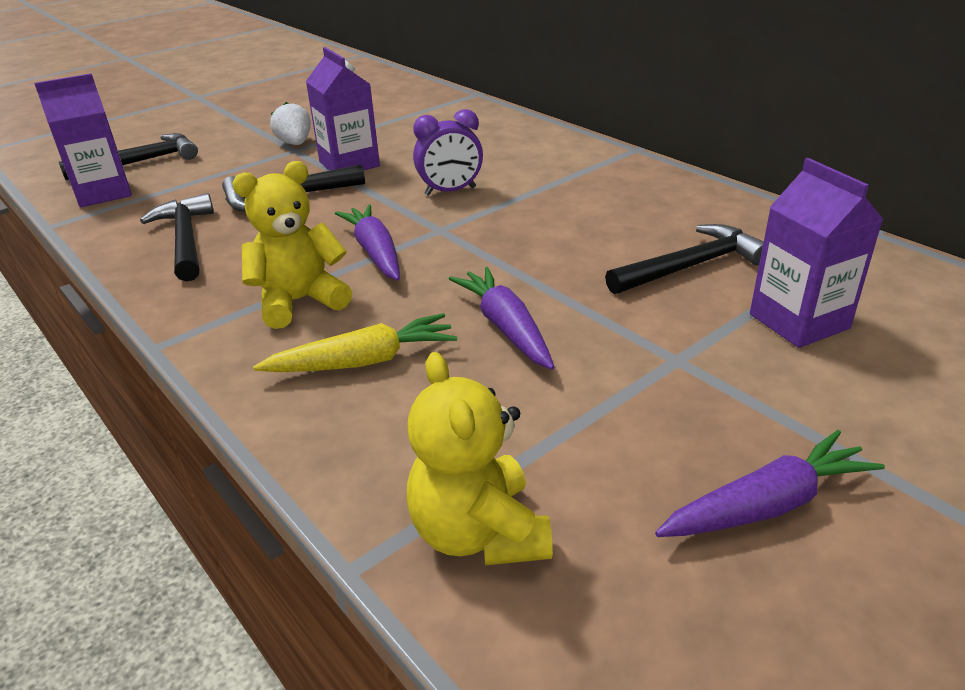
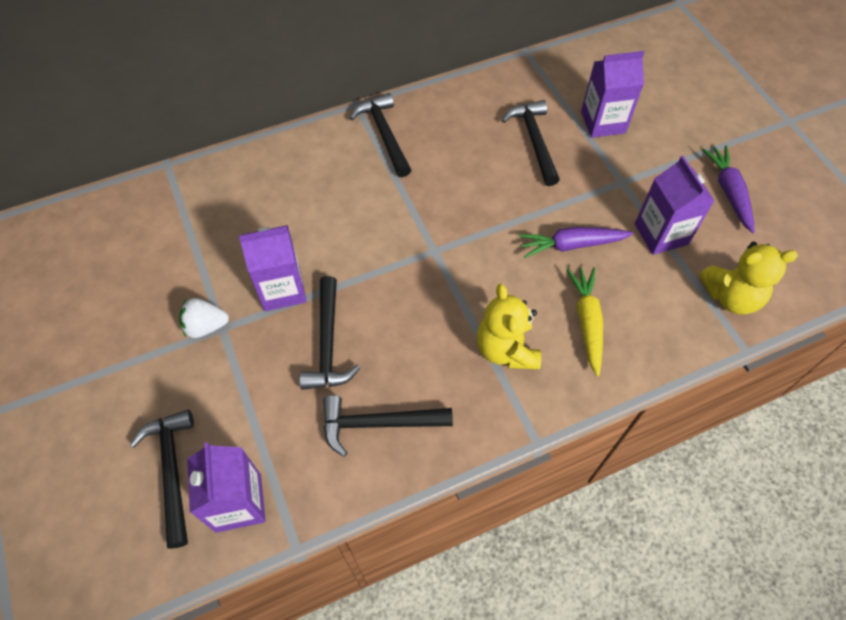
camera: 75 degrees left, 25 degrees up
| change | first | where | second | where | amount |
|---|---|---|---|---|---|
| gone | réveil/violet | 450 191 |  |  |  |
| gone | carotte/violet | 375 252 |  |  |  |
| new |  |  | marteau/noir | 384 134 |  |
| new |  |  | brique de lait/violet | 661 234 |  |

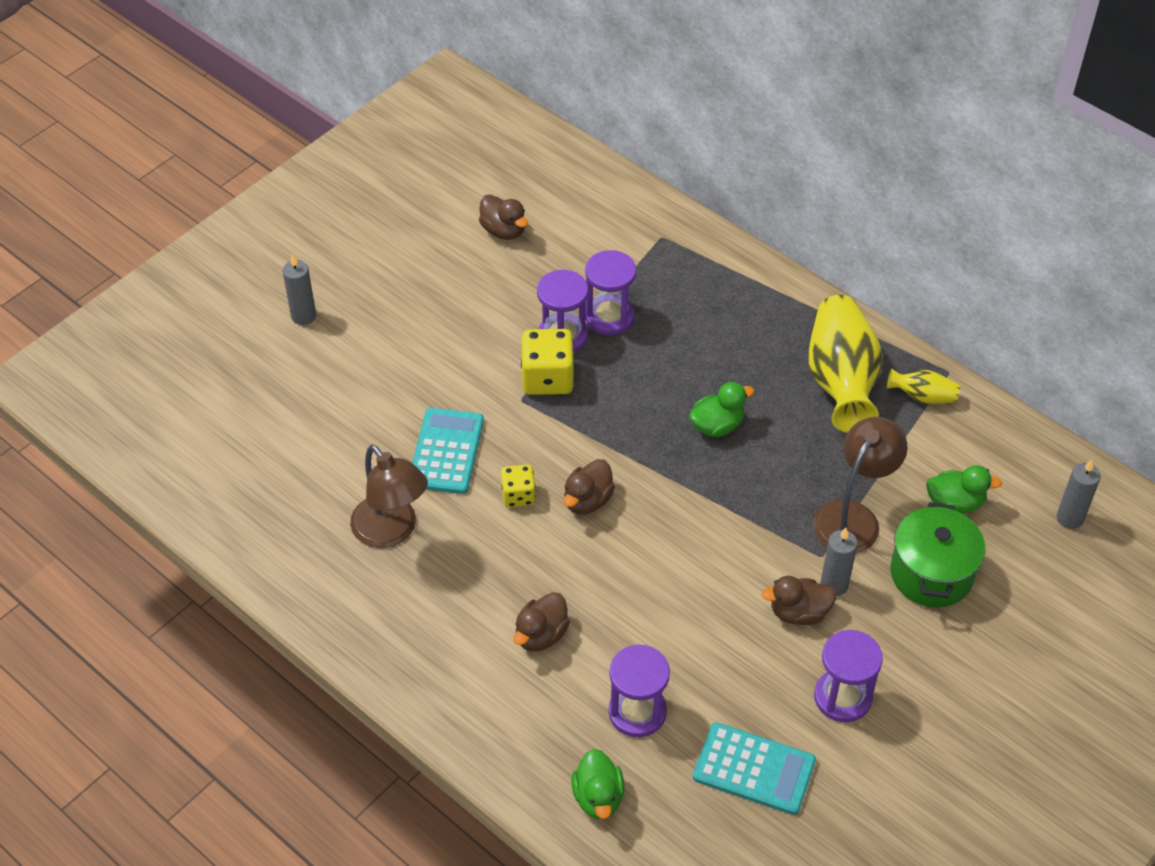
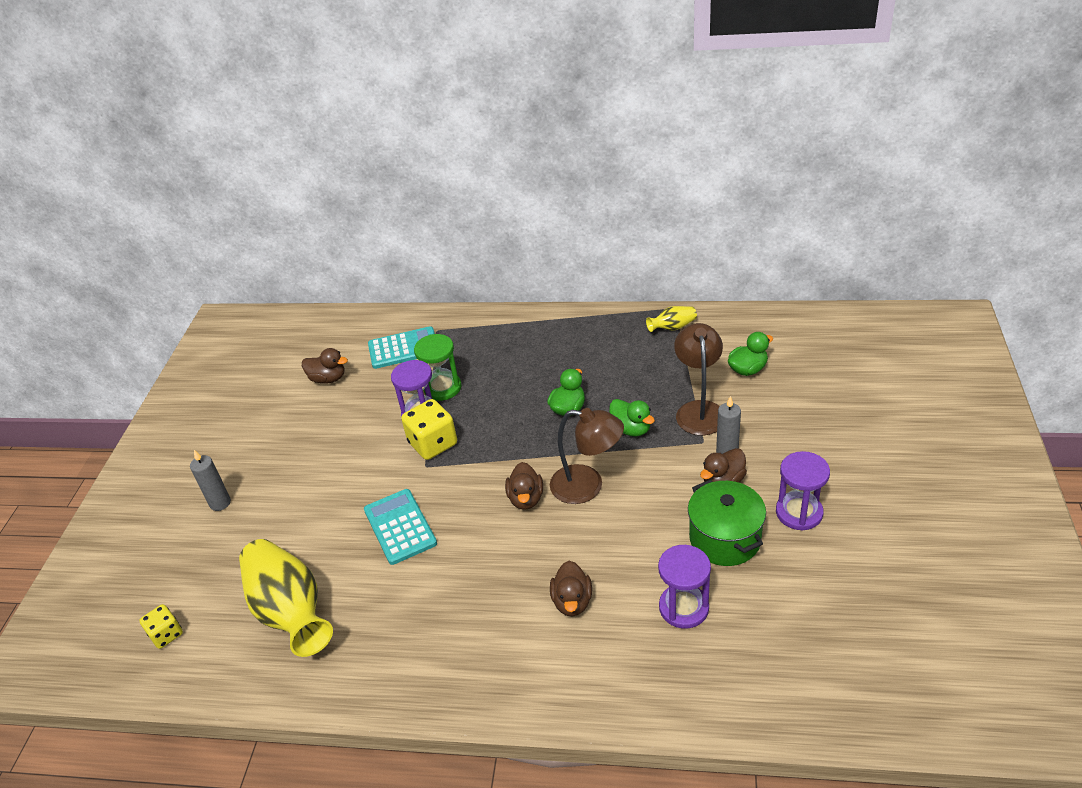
camera: 30 degrees left, 10 degrees down
| change | first | where | second | where | amount |
|---|---|---|---|---|---|
| repainted | sablier/violet | 609 316 | sablier/vert | 442 388 |  |
| shifted | vase/jaune | 841 381 |  | 290 611 |  |
| shifted | lampe/marron | 392 531 |  | 587 486 |  |
| gone | bougie/gris | 1070 518 |  |  |  |
| shifted | dé/jaune | 518 495 |  | 166 634 |  |
| shifted | marmite/vert | 931 574 |  | 725 539 |  |
| shifted | calculatrice/turquoise | 754 769 |  | 403 348 |  |
| shifted | canard/vert | 598 797 |  | 631 429 |  |

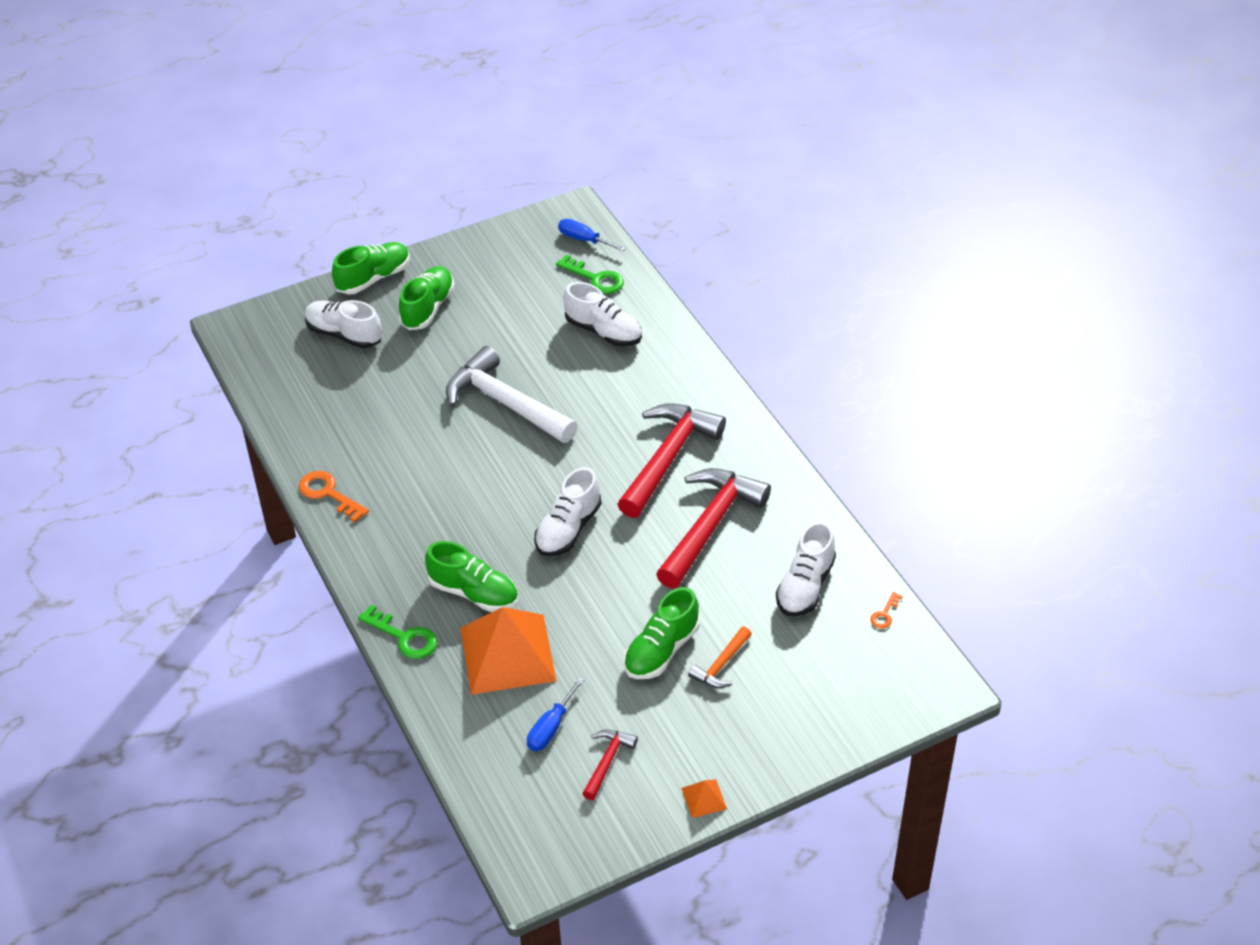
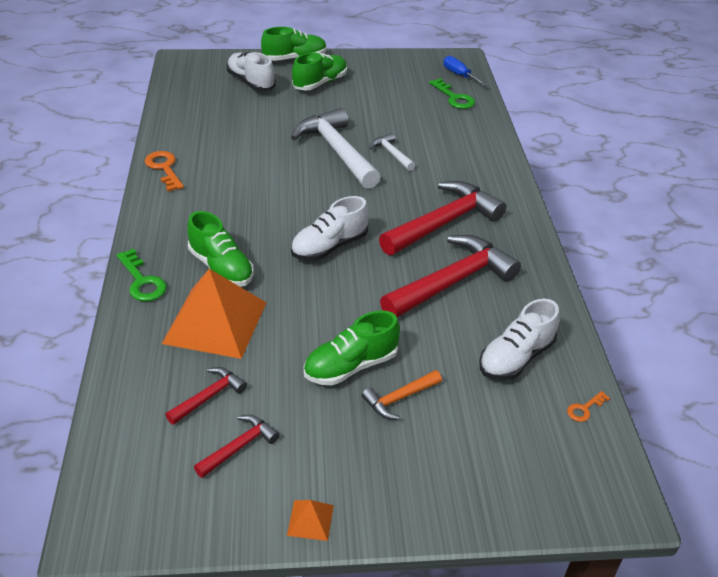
camera: 20 degrees right, 5 degrees down
| change | first | where | second | where | amount |
|---|---|---|---|---|---|
| gone | chaussure/blanc | 603 331 |  |  |  |
| swapped | tournevis/bleu | 550 728 | marteau/rouge | 209 396 |  |
| new |  |  | marteau/blanc | 391 154 |  |

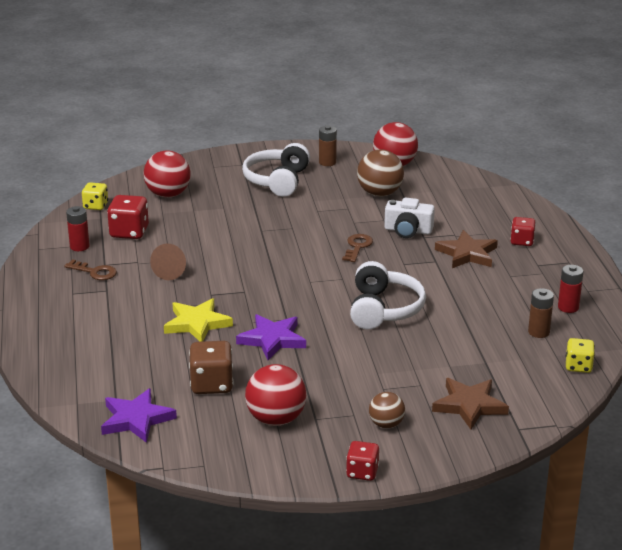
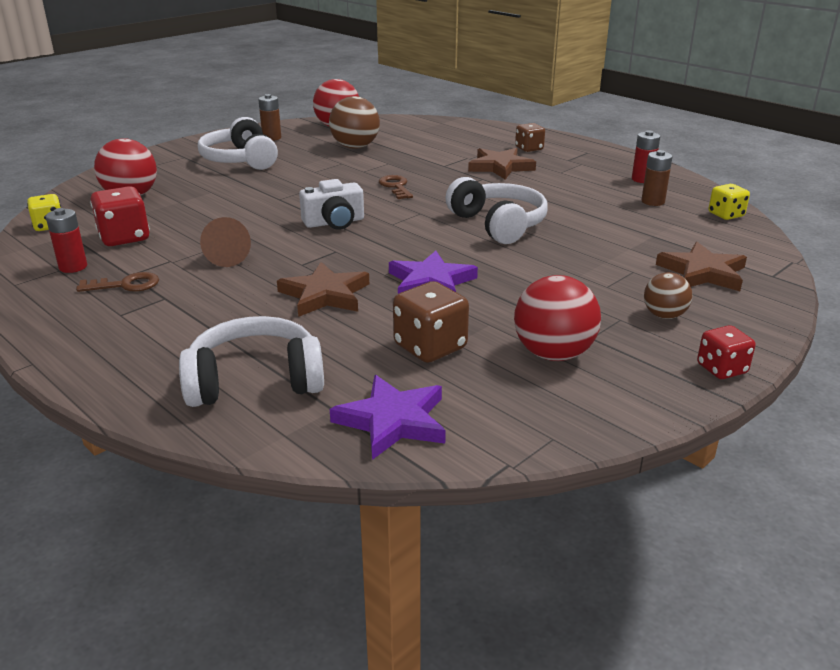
camera: 35 degrees left, 0 degrees up
| change | first | where | second | where | amount |
|---|---|---|---|---|---|
| shifted | appareil photo/blanc | 408 231 |  | 334 222 |  |
| repainted | dé/rouge | 522 241 | dé/marron | 529 149 |  |
| repainted | étoile/jaune | 197 323 | étoile/marron | 325 295 |  |
| new |  |  | casque audio/blanc | 255 381 |  |

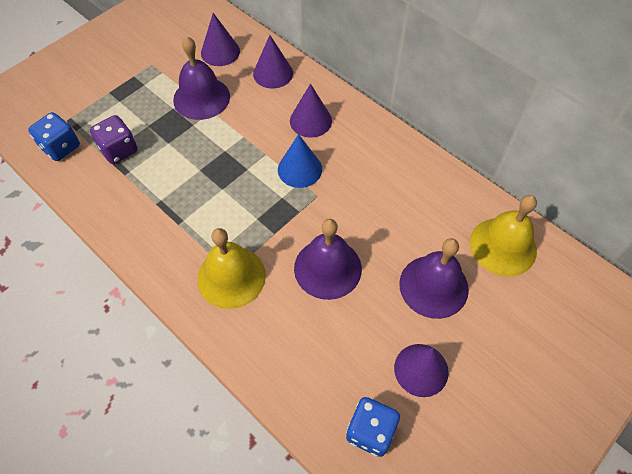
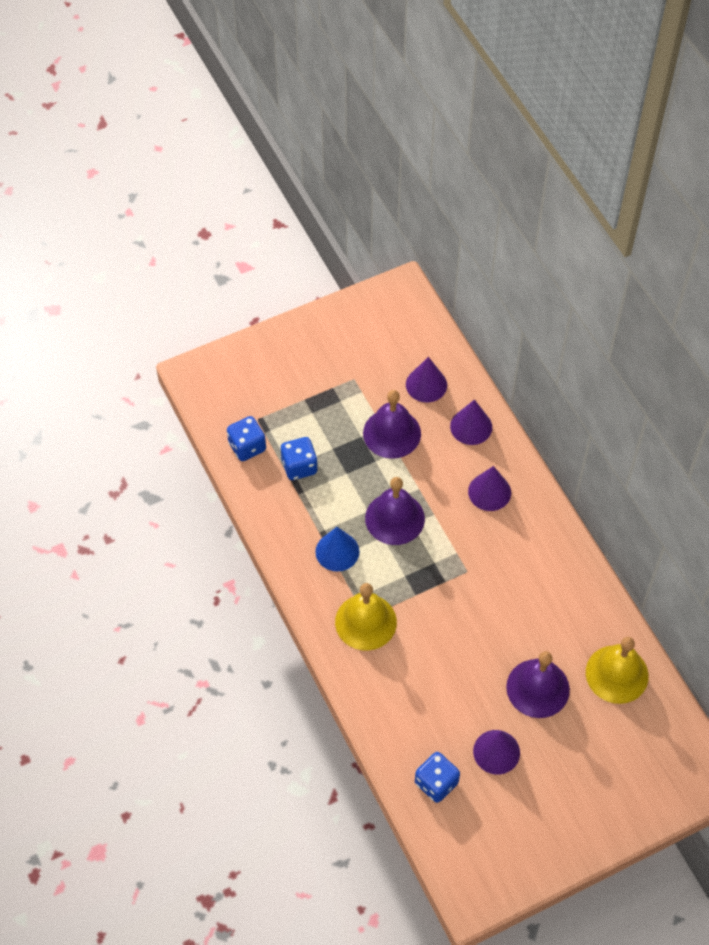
camera: 20 degrees right, 0 degrees up
| change | first | where | second | where | amount |
|---|---|---|---|---|---|
| repainted | dé/violet | 119 150 | dé/bleu | 299 466 |  |
| shifted | cône/bleu | 300 169 |  | 337 551 |  |
| shifted | cloche/violet | 327 268 |  | 394 518 |  |

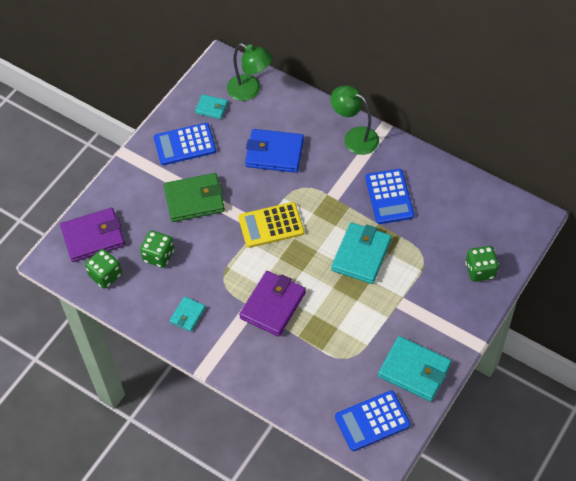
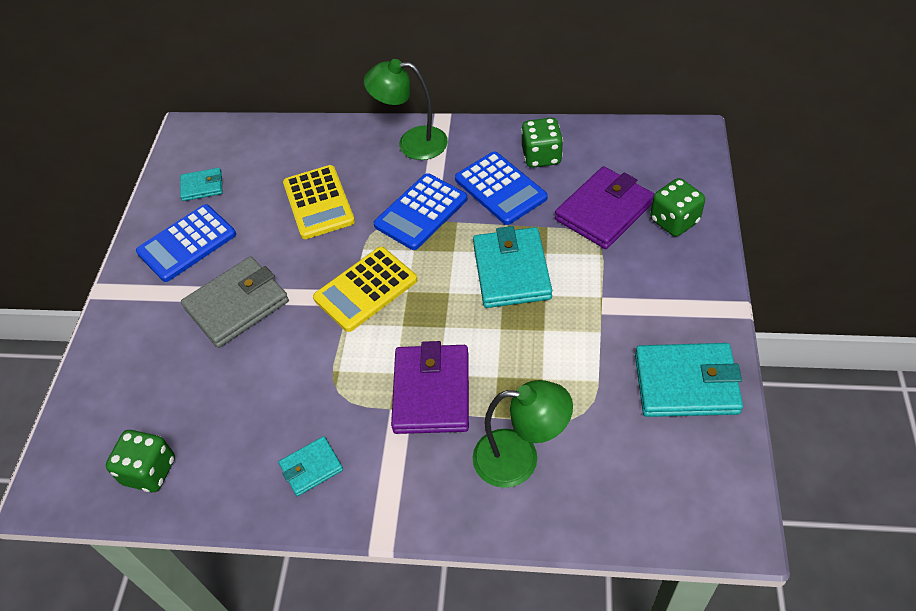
camera: 25 degrees left, 5 degrees down
| change | first | where | second | where | amount |
|---|---|---|---|---|---|
| shifted | lampe/vert | 250 91 |  | 519 458 |  |
| swapped | portefeuille/bleu | 274 153 | calculatrice/jaune | 318 202 |  |
| repainted | portefeuille/vert | 194 199 | portefeuille/gris | 237 305 |  |
| shifted | portefeuille/violet | 93 237 |  | 604 211 |  |
| shifted | dé/vert | 159 256 |  | 541 156 |  |
| rotated | portefeuille/turquoise | 187 315 |  | 311 468 | 60 degrees clockwise |
| shifted | calculatrice/bleu | 372 421 |  | 421 212 |  |

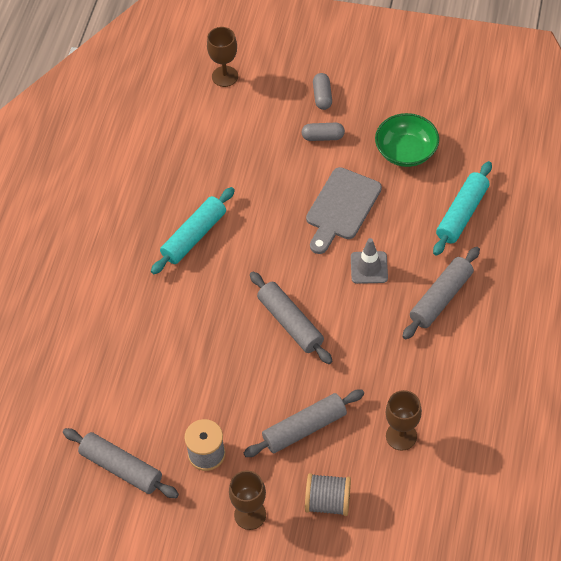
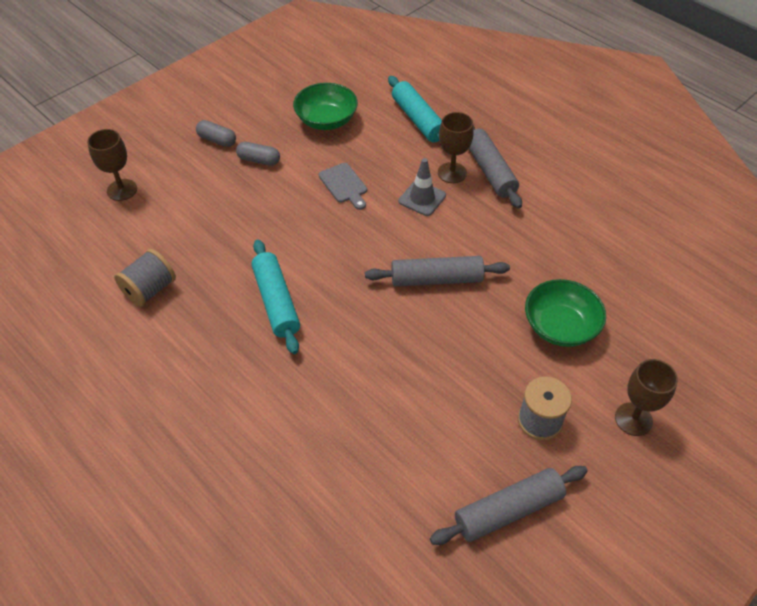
camera: 60 degrees left, 5 degrees down
| change | first | where | second | where | amount |
|---|---|---|---|---|---|
| rotated | gélule/gris | 323 137 |  | 259 160 | 75 degrees clockwise |
| scaled | planche à découper/gris | 341 208 |  | 344 185 | x0.60 |
| swapped | rouleau à pâtisserie/gris | 304 428 | bol/vert | 560 326 |  |
| shifted | verre à pied/marron | 401 436 |  | 452 173 |  |
| shifted | bobine/gris | 328 502 |  | 150 290 |  |

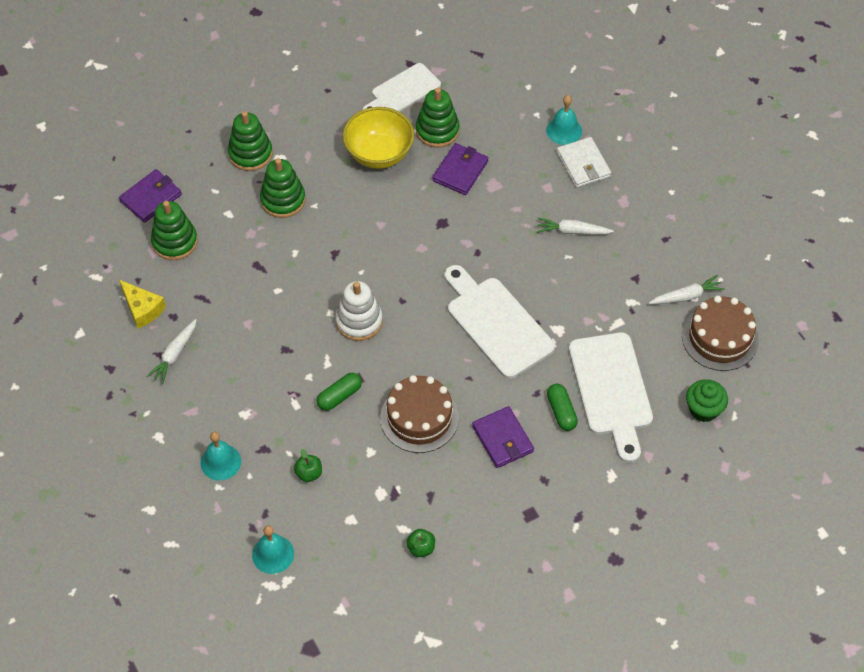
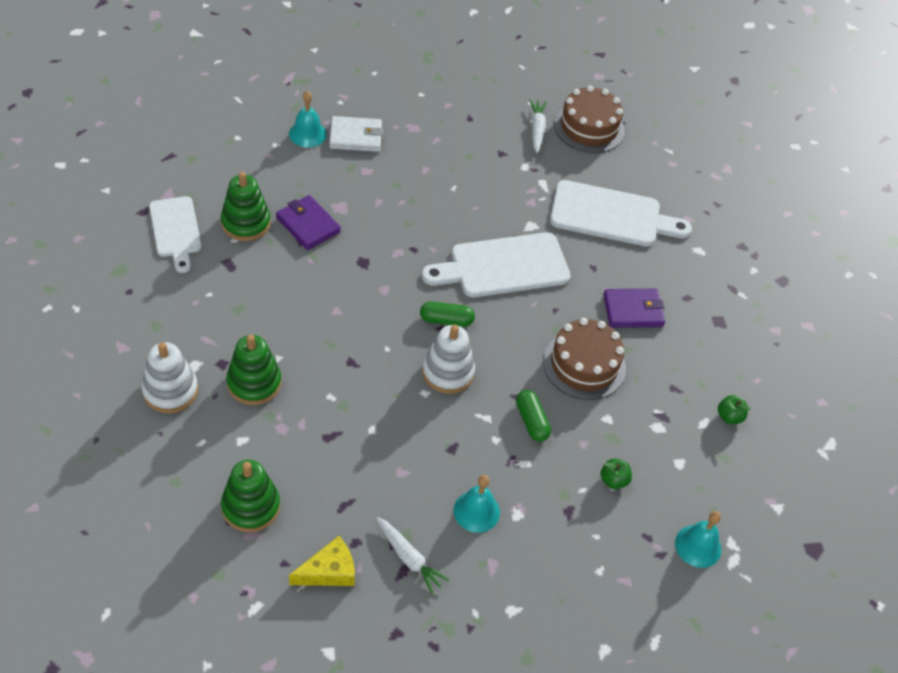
camera: 75 degrees left, 5 degrees down
| change | first | where | second | where | amount |
|---|---|---|---|---|---|
| gone | bol/jaune | 379 154 |  |  |  |
| repainted | jouet à empiler/vert | 250 154 | jouet à empiler/blanc | 170 390 |  |
| gone | portefeuille/violet | 151 198 |  |  |  |
| gone | carotte/blanc | 572 231 |  |  |  |
| gone | muffin/vert | 703 409 |  |  |  |
| shifted | gélule/vert | 561 412 |  | 446 320 |  |
| shifted | cloche/turquoise | 220 462 |  | 476 511 |  |

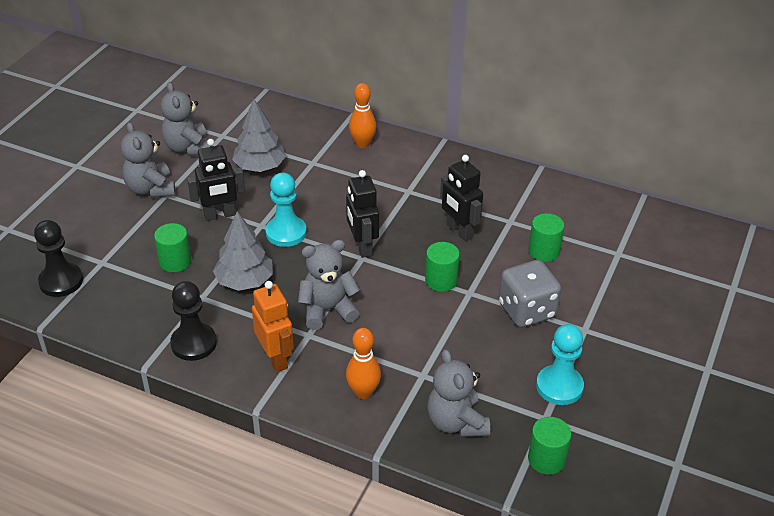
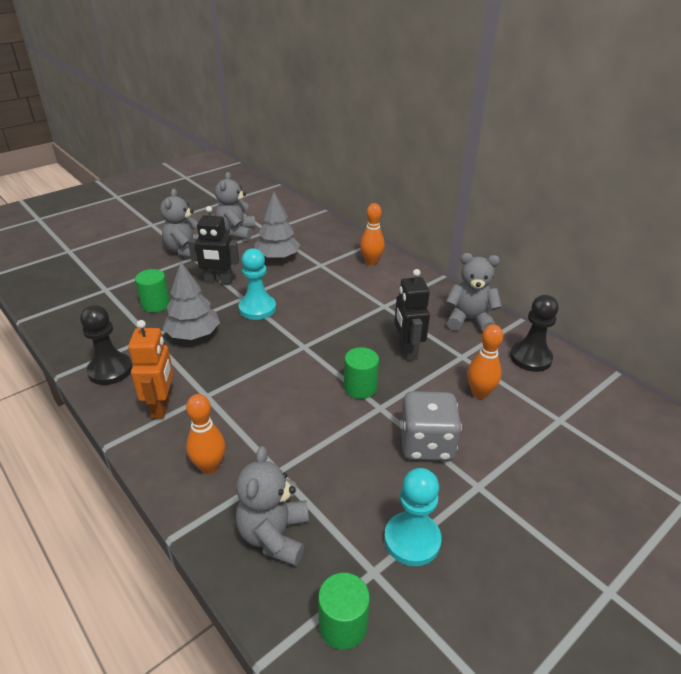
camera: 25 degrees right, 5 degrees down
| change | first | where | second | where | amount |
|---|---|---|---|---|---|
| gone | robot/noir | 362 247 |  |  |  |
| swapped | cylindre/vert | 544 251 | quille/orange | 479 393 |  |
| shifted | pion/noir | 61 281 |  | 530 358 |  |
| shifted | ours en peluche/gris | 327 310 |  | 469 320 |  |

